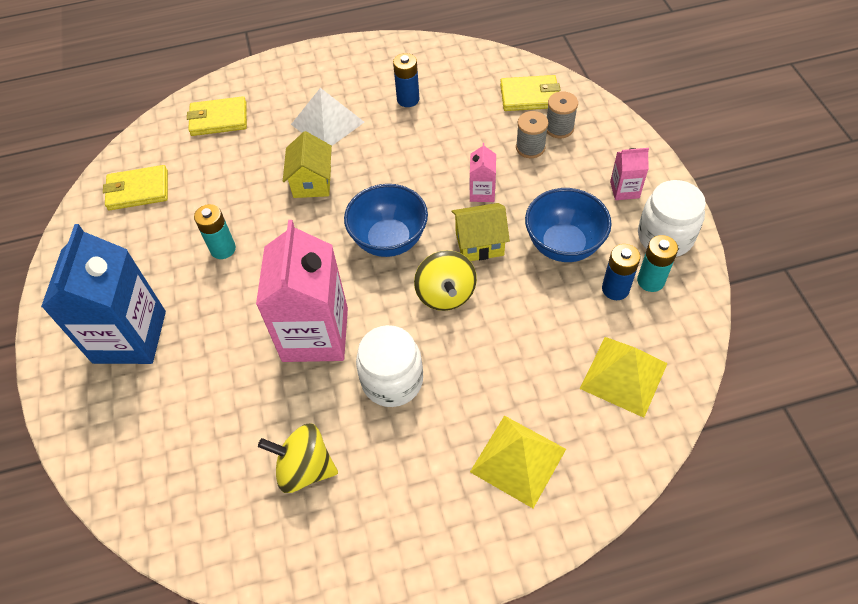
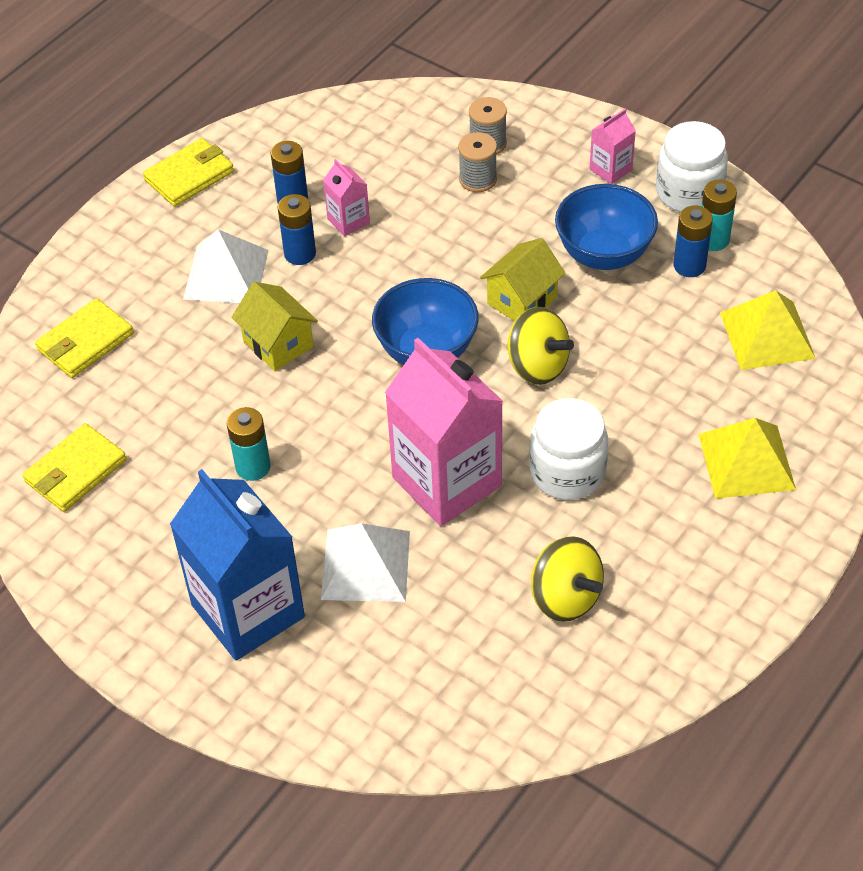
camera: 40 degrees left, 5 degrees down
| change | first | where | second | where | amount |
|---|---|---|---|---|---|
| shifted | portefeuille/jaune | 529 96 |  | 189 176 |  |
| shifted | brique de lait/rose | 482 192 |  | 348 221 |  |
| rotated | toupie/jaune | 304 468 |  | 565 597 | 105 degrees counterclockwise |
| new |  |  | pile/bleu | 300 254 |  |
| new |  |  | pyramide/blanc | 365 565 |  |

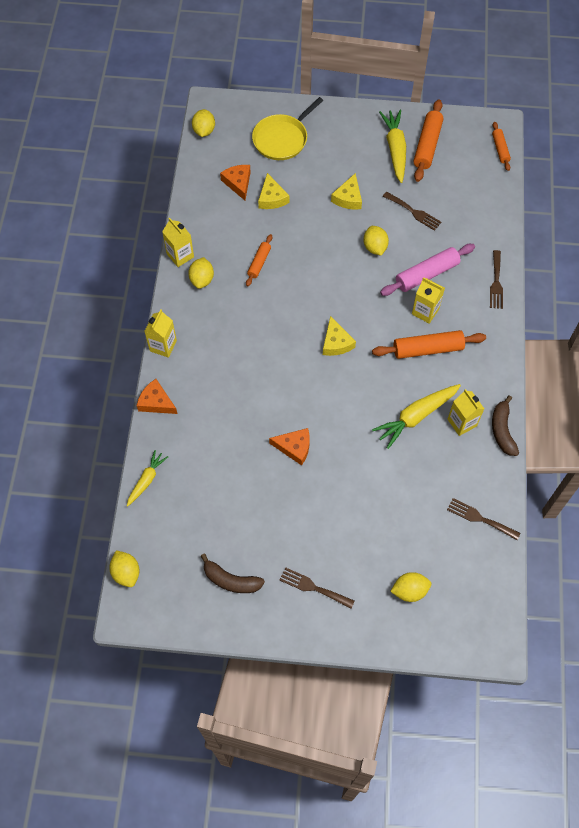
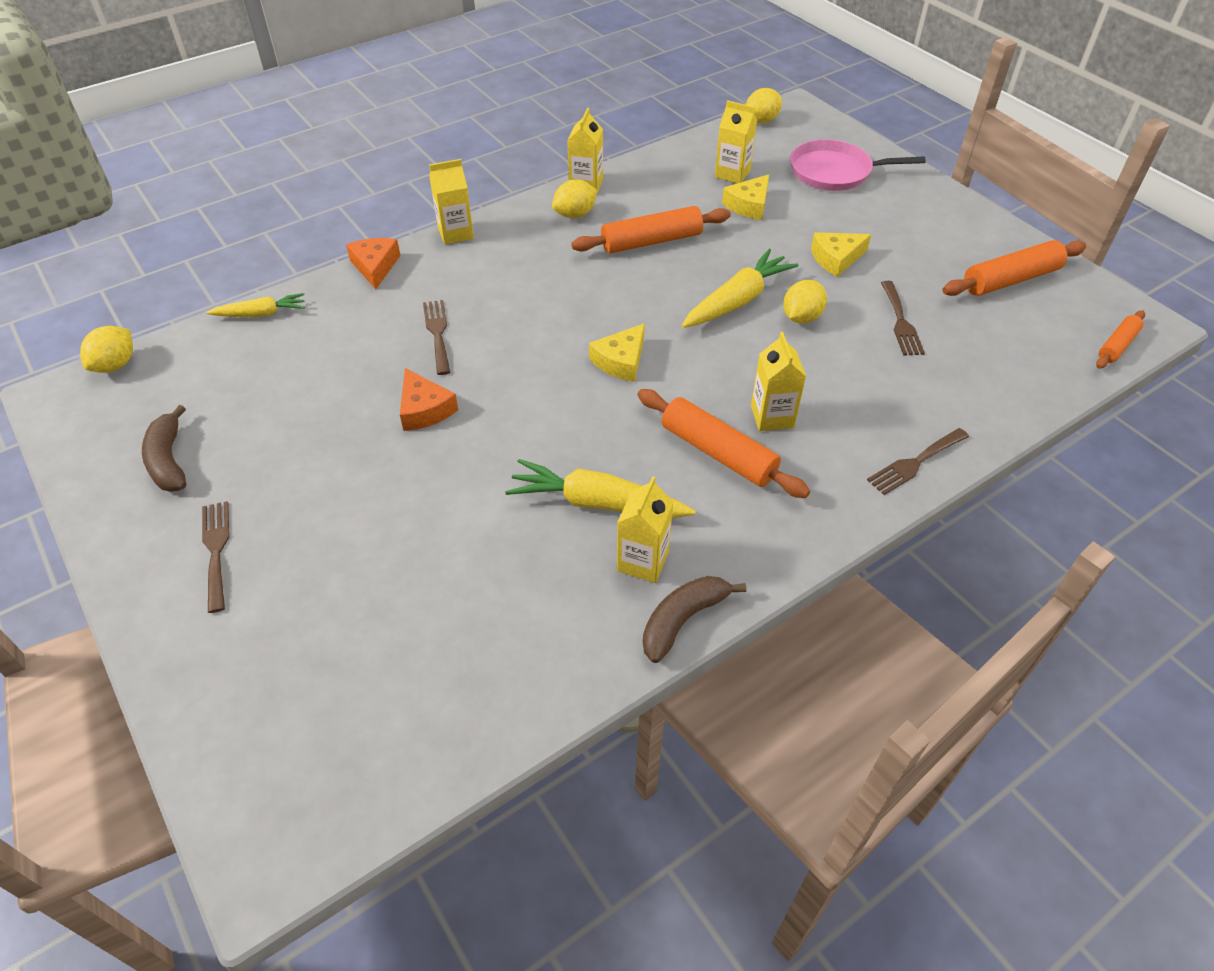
camera: 50 degrees right, 15 degrees down
| change | first | where | second | where | amount |
|---|---|---|---|---|---|
| repainted | poêle/jaune | 282 139 | poêle/rose | 834 172 |  |
| shifted | carotte/jaune | 395 149 |  | 737 301 |  |
| swapped | fromage/orange | 238 183 | brique de lait/jaune | 732 174 |  |
| scaled | rouleau à pâtisserie/orange | 259 263 |  | 651 241 | x1.71 |
| gone | rouleau à pâtisserie/rose | 426 274 |  |  |  |
| shifted | fourchette/marron | 480 518 |  | 437 333 |  |
| gone | citron/jaune | 409 590 |  |  |  |

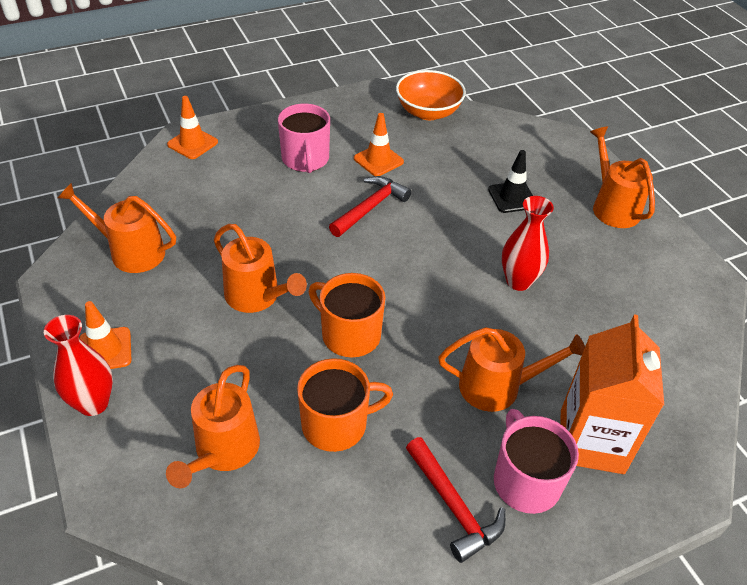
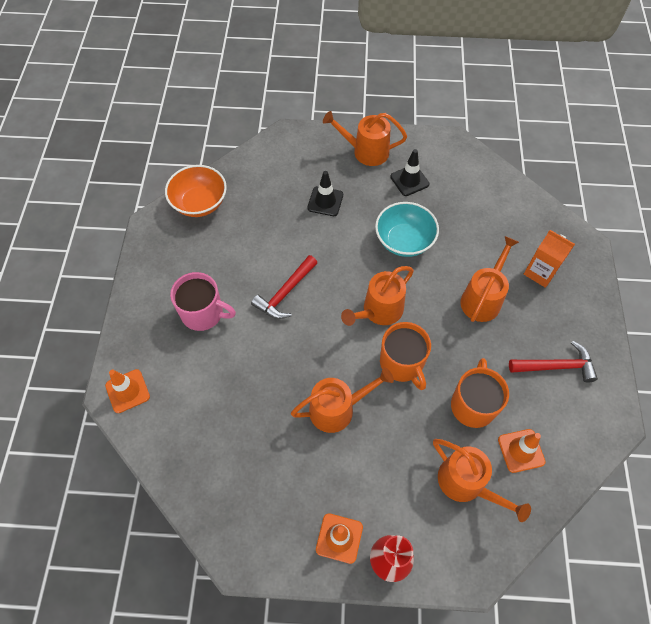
camera: 60 degrees left, 15 degrees up
| change | first | where | second | where | amount |
|---|---|---|---|---|---|
| shifted | cône de chantier/orange | 378 160 |  | 521 450 |  |
| rotated | marteau/rouge | 370 207 |  | 285 293 | 120 degrees counterclockwise |
| shifted | arrosoir/orange | 131 252 |  | 379 311 |  |
| swapped | vase/rouge | 518 281 | bol/turquoise | 404 241 |  |
| rotated | tasse/orange | 349 334 |  | 402 363 | 90 degrees counterclockwise |
| scaled | brique de lait/orange | 591 441 |  | 540 272 | x0.63 |
| gone | tasse/rose | 525 481 |  |  |  |
| new |  |  | cône de chantier/noir | 409 180 |  |

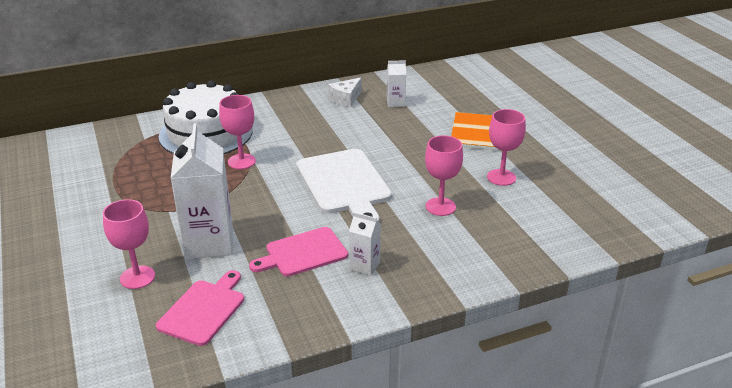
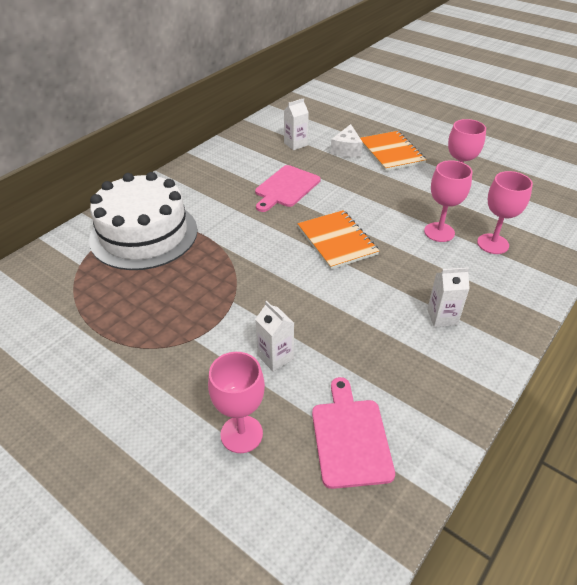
camera: 30 degrees left, 10 degrees up
| change | first | where | second | where | amount |
|---|---|---|---|---|---|
| shifted | fromage/blanc | 346 99 |  | 346 150 |  |
| shifted | verre à pied/rose | 241 161 |  | 493 244 |  |
| scaled | brique de lait/blanc | 209 243 |  | 275 357 | x0.49 |
| swapped | planche à découper/blanc | 344 184 | carnet/orange | 337 241 |  |
| shifted | planche à découper/rose | 303 253 |  | 286 188 |  |

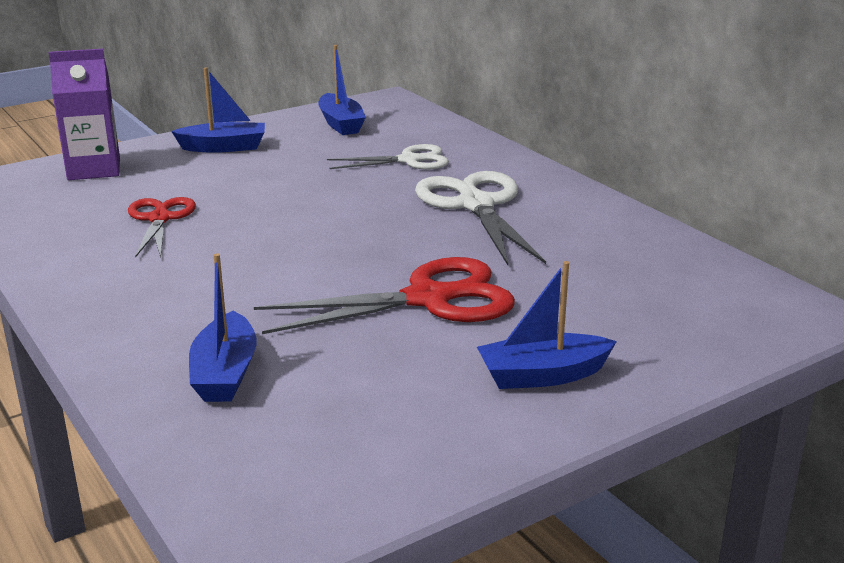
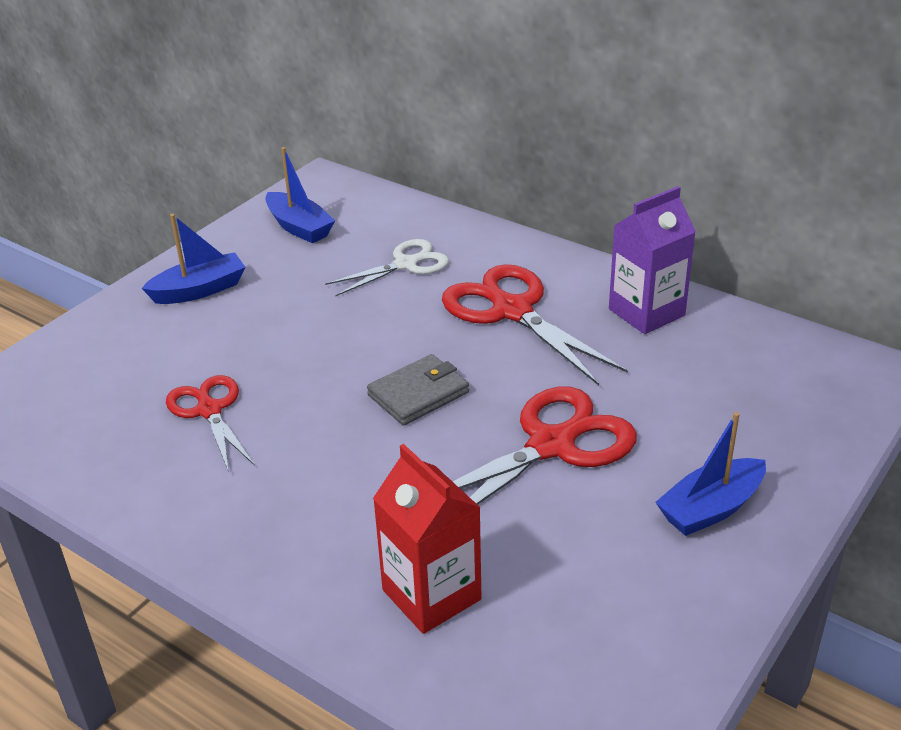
camera: 20 degrees left, 10 degrees up
| change | first | where | second | where | amount |
|---|---|---|---|---|---|
| shifted | brique de lait/violet | 94 169 |  | 646 312 |  |
| repainted | ciseaux/blanc | 475 205 | ciseaux/rouge | 511 310 |  |
| swapped | bateau/bleu | 225 373 | brique de lait/rouge | 431 595 |  |
| new |  |  | portefeuille/gris | 418 394 |  |

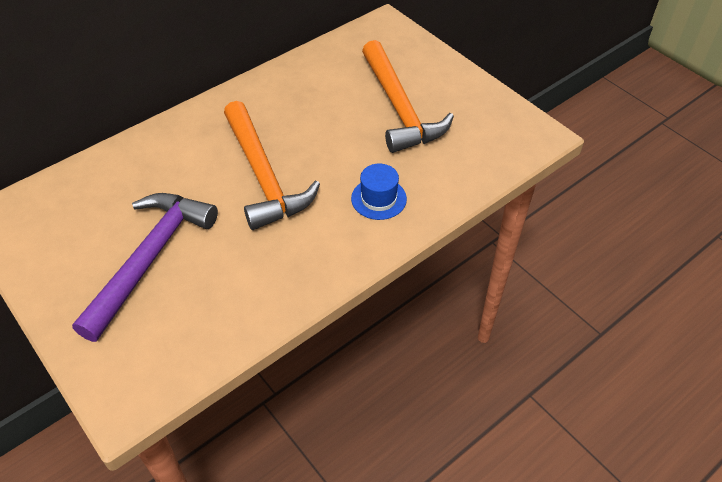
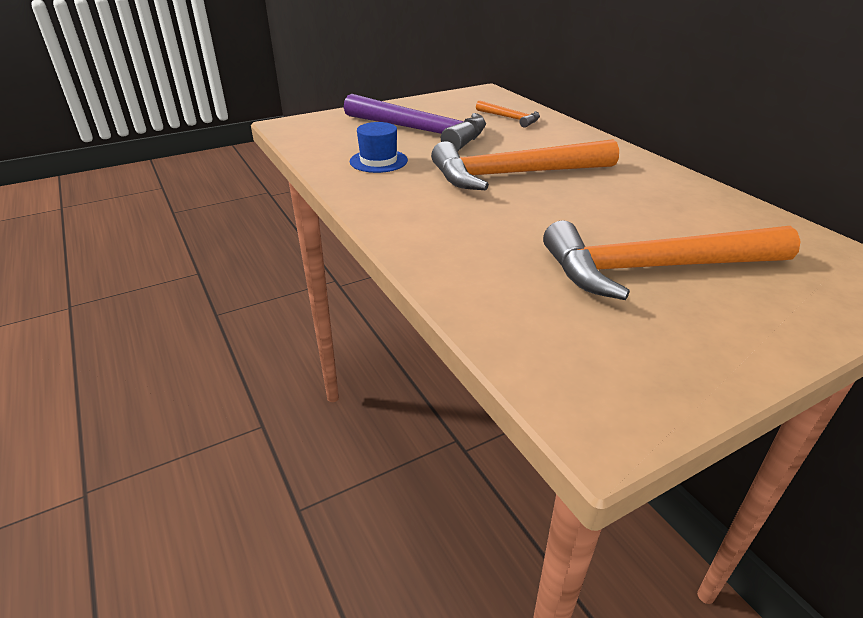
camera: 100 degrees right, 15 degrees down
| change | first | where | second | where | amount |
|---|---|---|---|---|---|
| shifted | chapeau/bleu | 378 198 |  | 378 161 |  |
| new |  |  | marteau/orange | 510 118 |  |

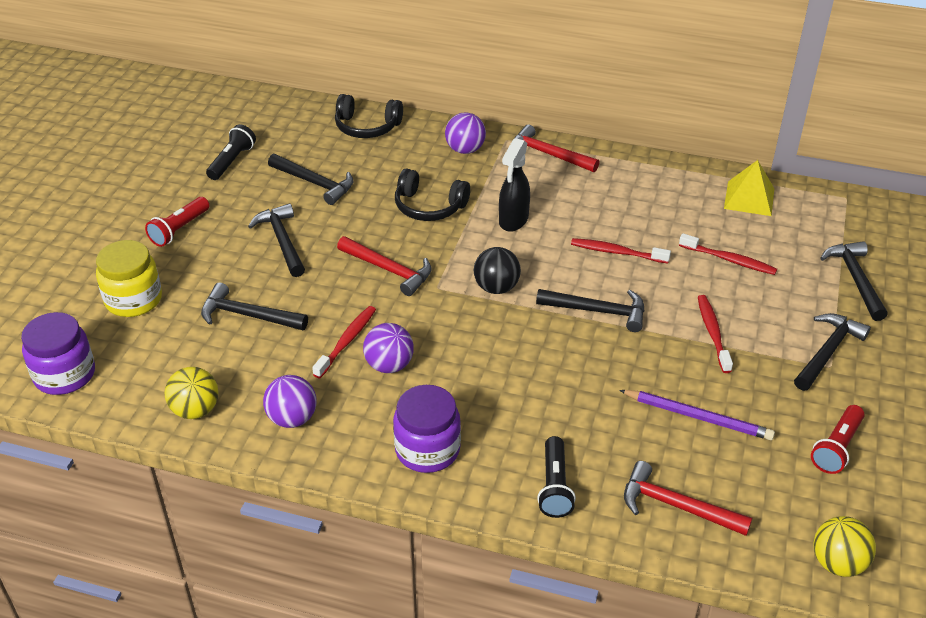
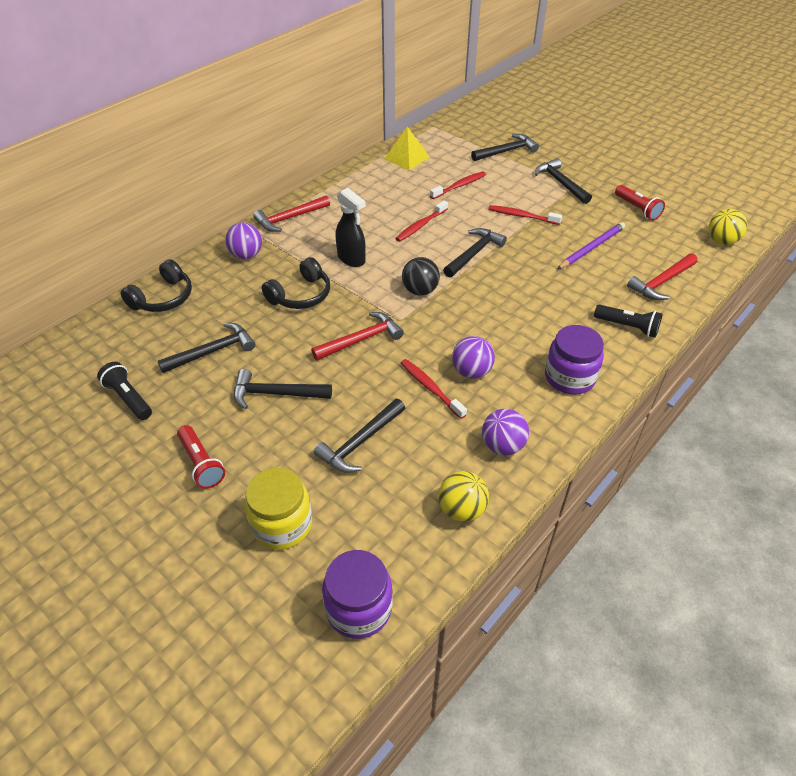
camera: 65 degrees left, 5 degrees up
| change | first | where | second | where | amount |
|---|---|---|---|---|---|
| rotated | marteau/noir | 855 279 |  | 506 151 | 135 degrees clockwise |

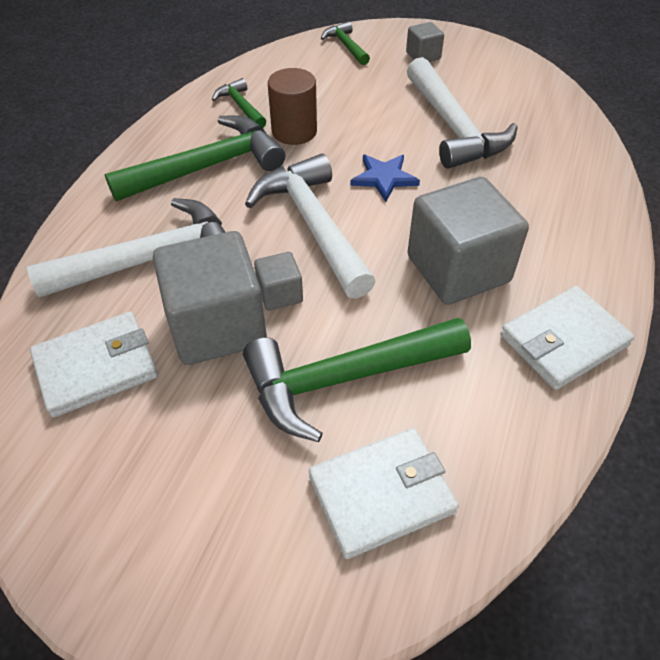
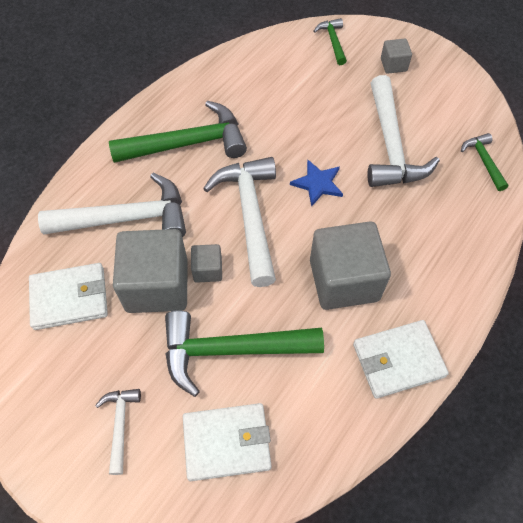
camera: 15 degrees right, 10 degrees up
| change | first | where | second | where | amount |
|---|---|---|---|---|---|
| gone | cylindre/marron | 294 131 |  |  |  |
| shifted | marteau/vert | 241 106 |  | 483 161 |  |
| new |  |  | marteau/blanc | 120 425 |  |

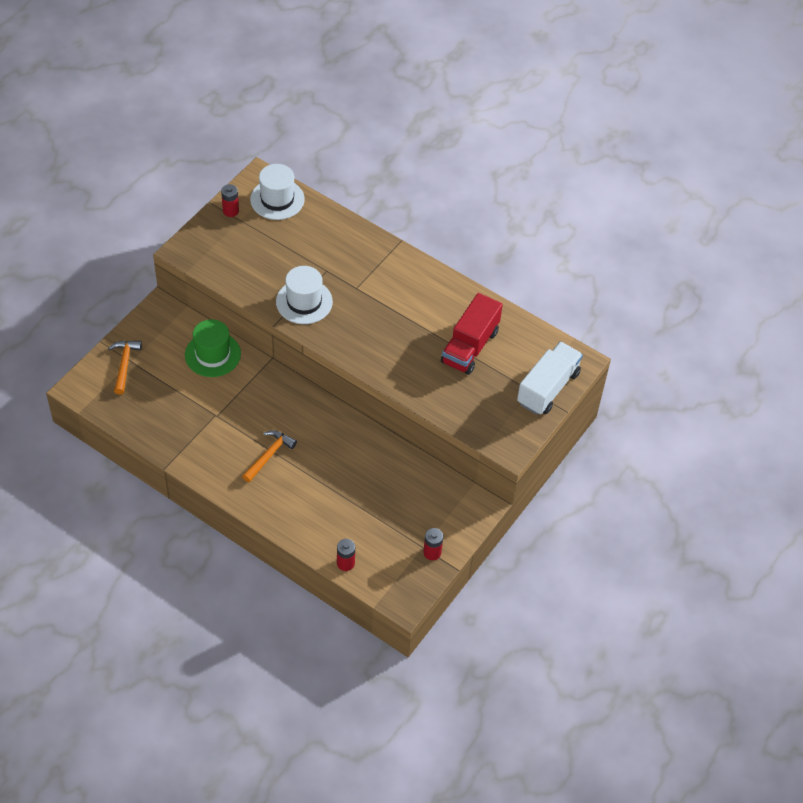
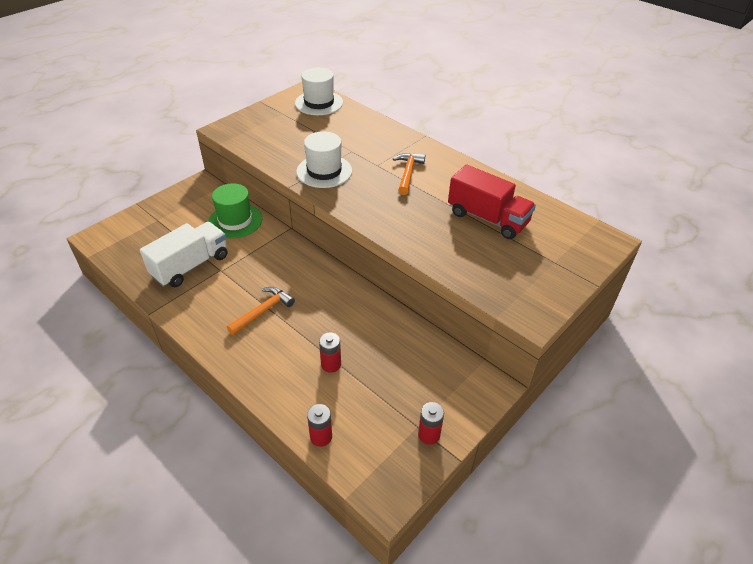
camera: 10 degrees right, 10 degrees down
| change | first | where | second | where | amount |
|---|---|---|---|---|---|
| shifted | pile/rouge | 230 211 |  | 331 364 |  |
| rotated | camion/rouge | 470 346 |  | 487 218 | 90 degrees counterclockwise |
| shifted | marteau/orange | 124 364 |  | 408 173 |  |
| shifted | camion/blanc | 548 388 |  | 190 266 |  |

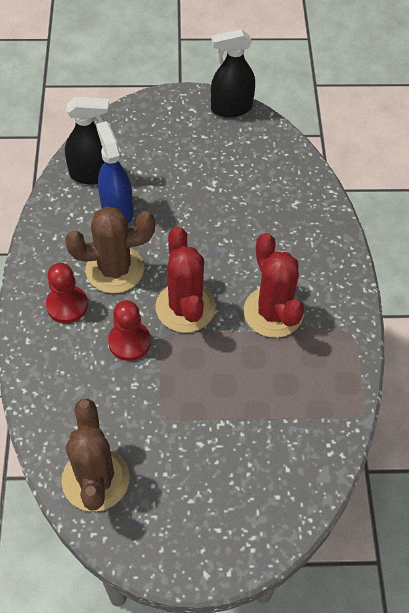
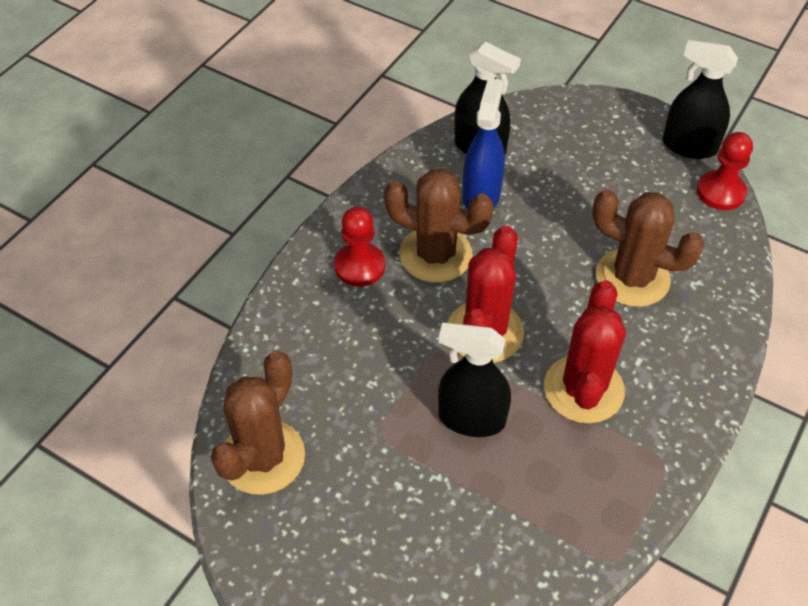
camera: 35 degrees right, 5 degrees down
| change | first | where | second | where | amount |
|---|---|---|---|---|---|
| shifted | pion/rouge | 129 342 |  | 720 192 |  |
| new |  |  | cactus/marron | 632 278 |  |
| new |  |  | vaporisateur/noir | 471 419 |  |

